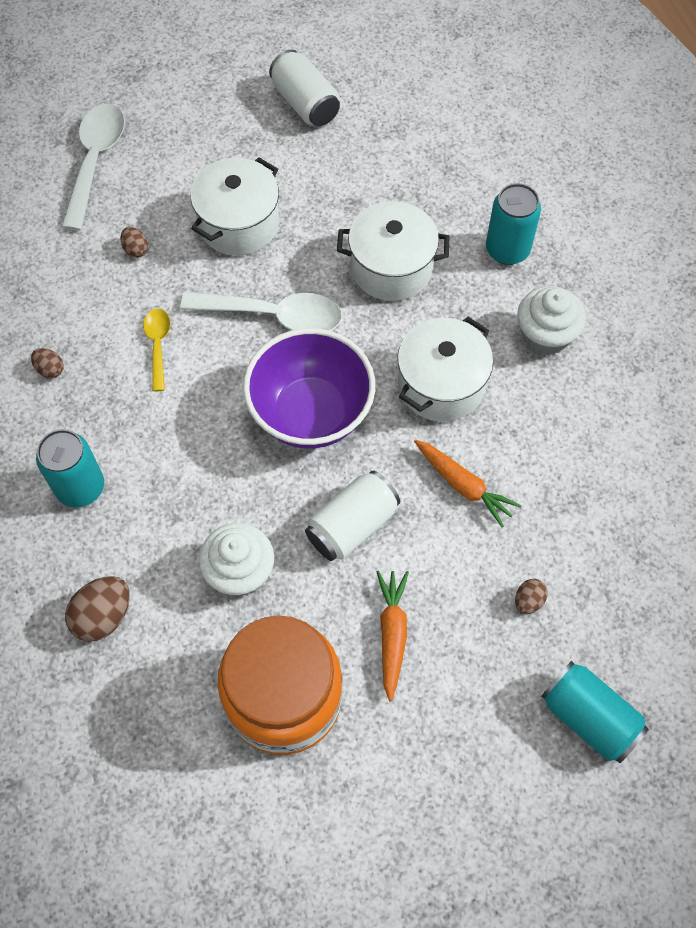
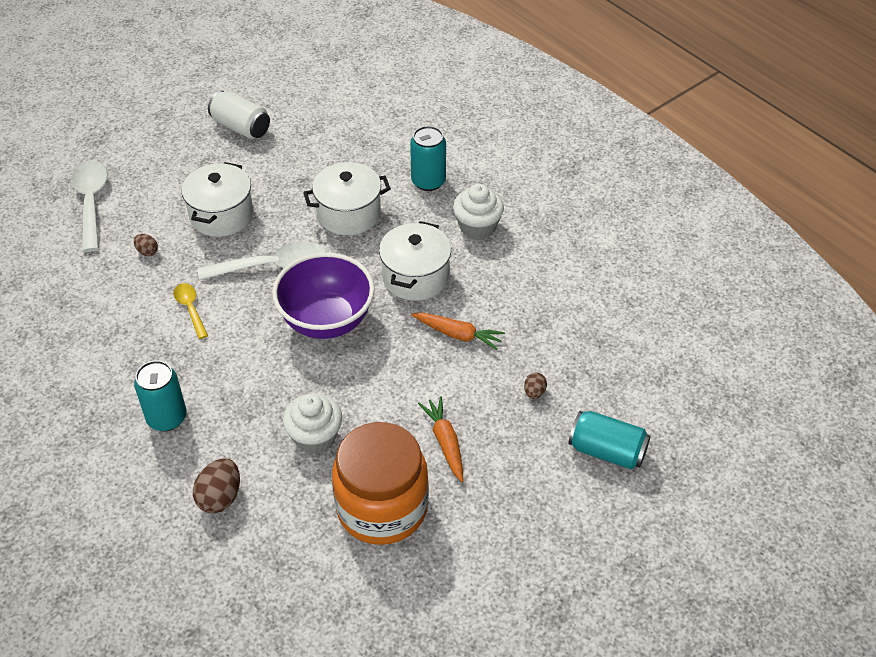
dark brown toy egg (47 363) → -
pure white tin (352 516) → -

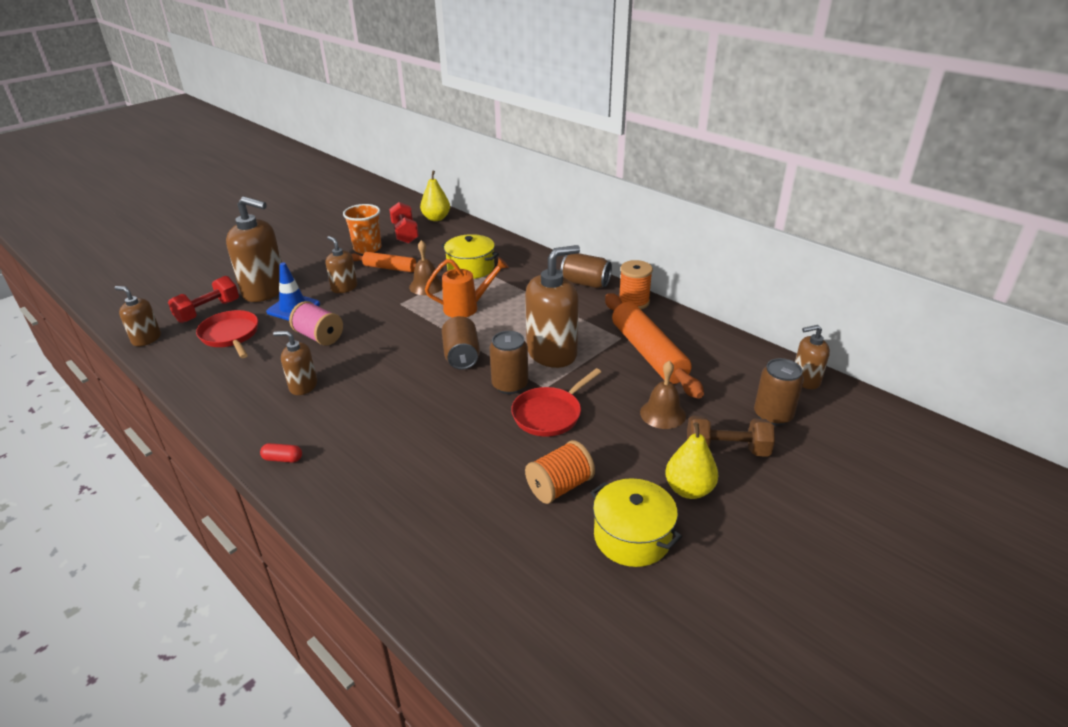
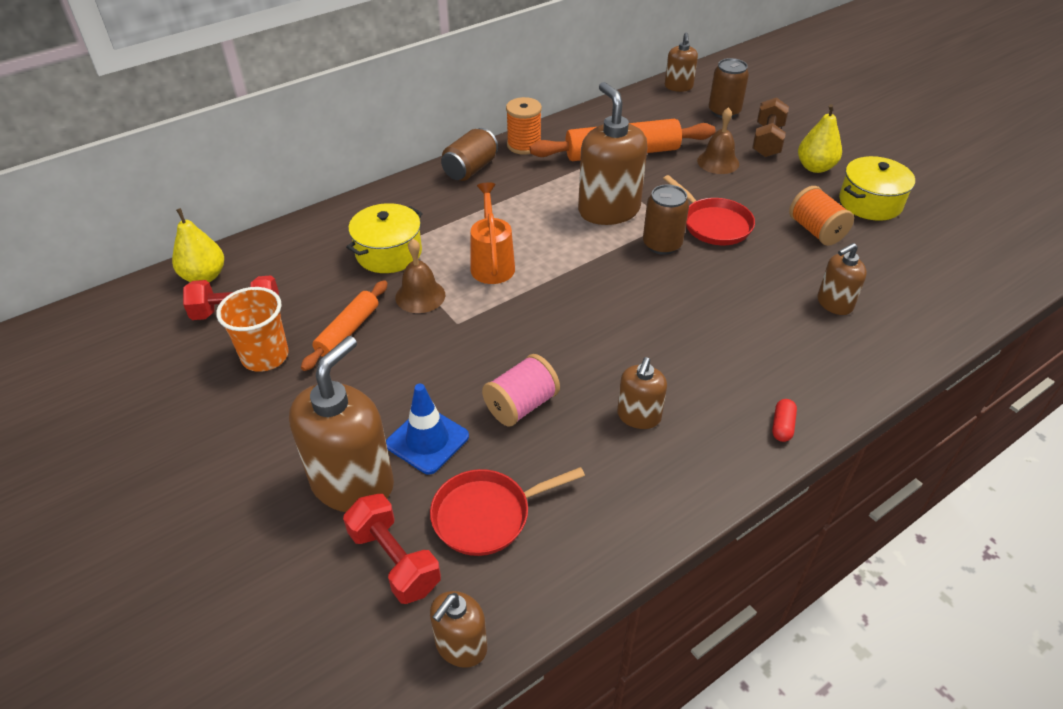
dark brown pump bottle (341 264) → dark brown pump bottle (842 279), move
dark brown tin (461 343) → -

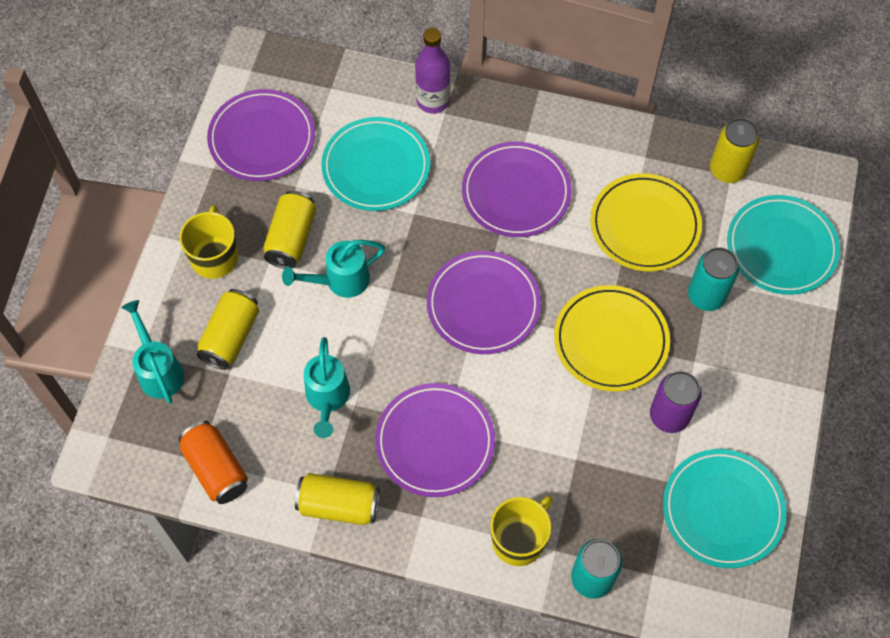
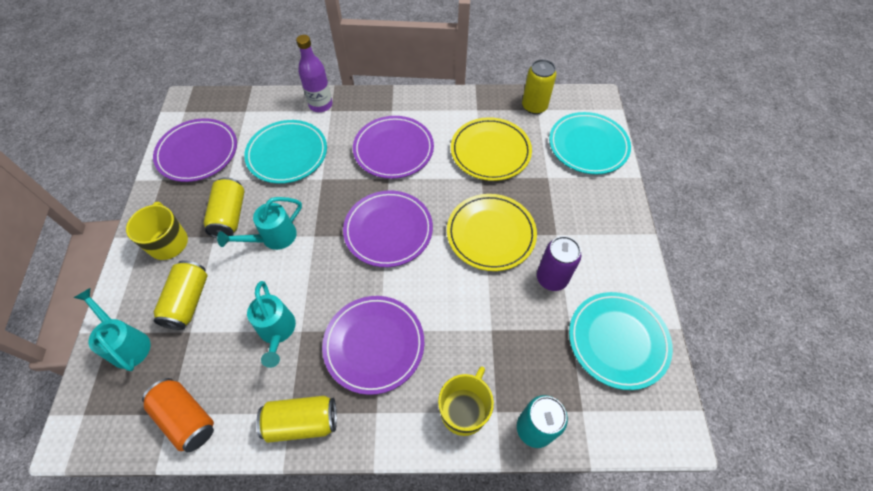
teal tin (713 279) → -

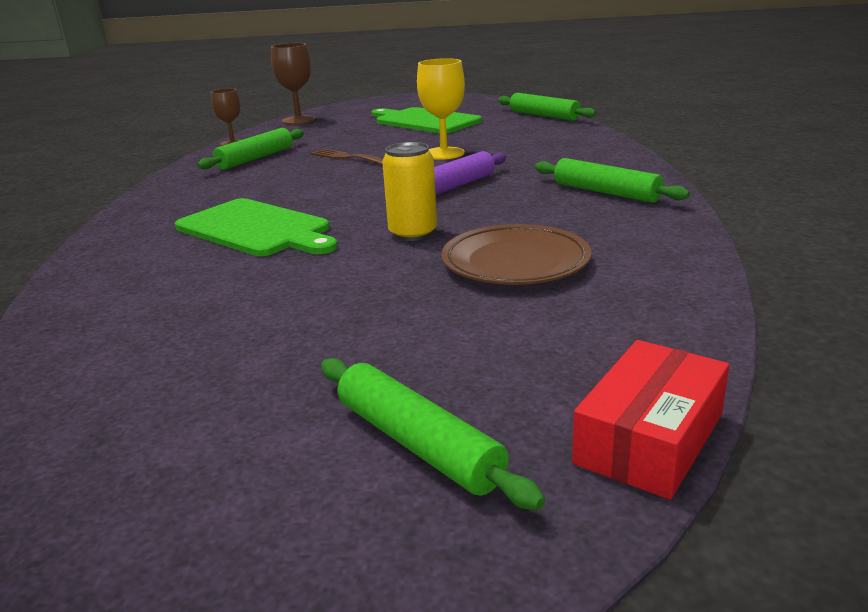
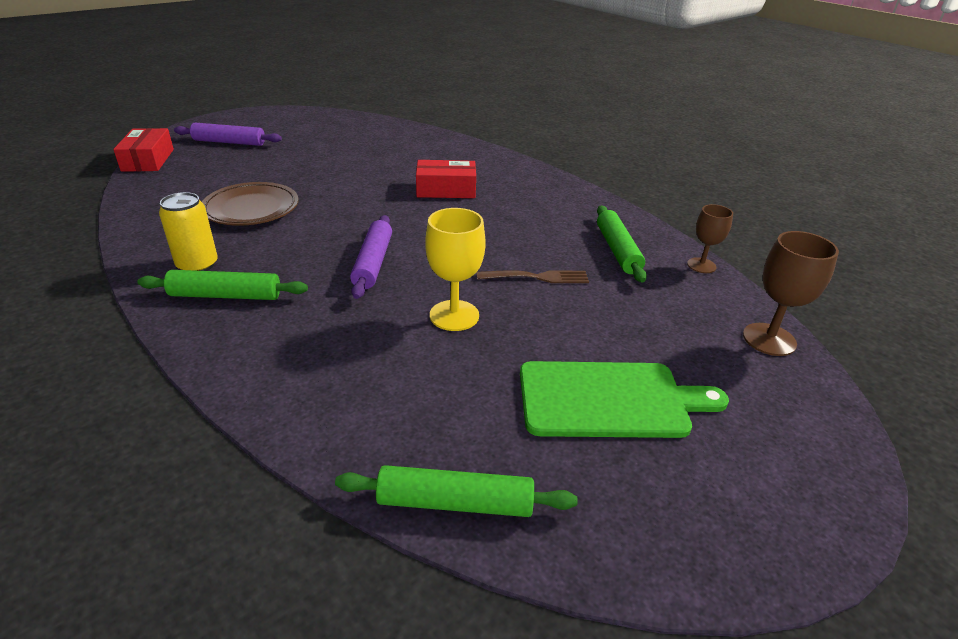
yellow tin (409 191) → yellow tin (188 231), move
leaf-green rolling pin (433 434) → violet rolling pin (228 134)
leaf-green chopping board (256 227) → scarlet package (446 179)

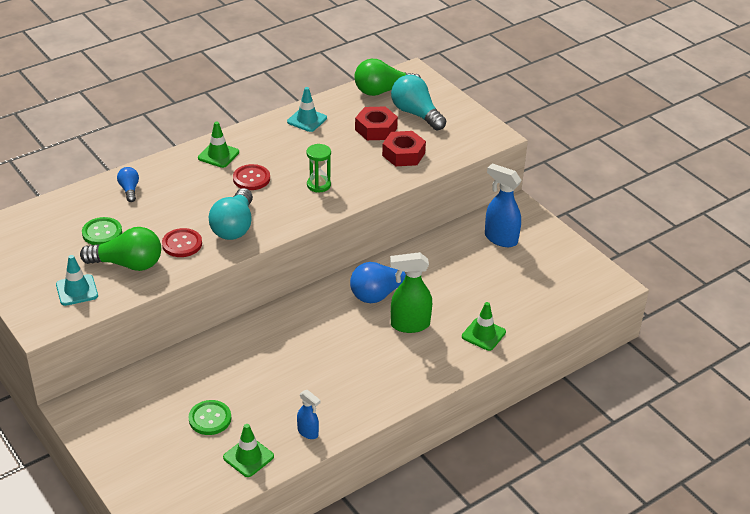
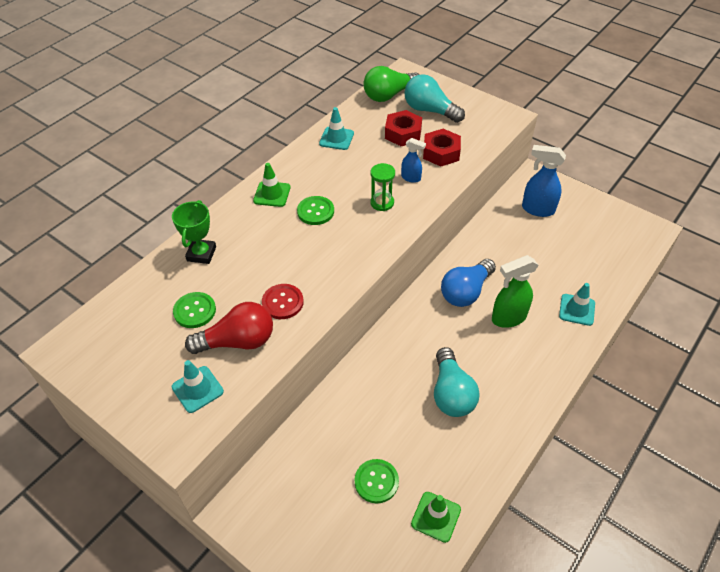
blue bulb (128 184) → leaf-green award cup (194 232)
leaf-green bulb (120 249) → scarlet bulb (229 328)
scarlet button (251 177) → leaf-green button (315 210)
blue sprayer (309 414) → blue sprayer (413 160), move
teal bulb (231 214) → teal bulb (457 382), move
leaf-green safety cone (484 326) → teal safety cone (577 304)

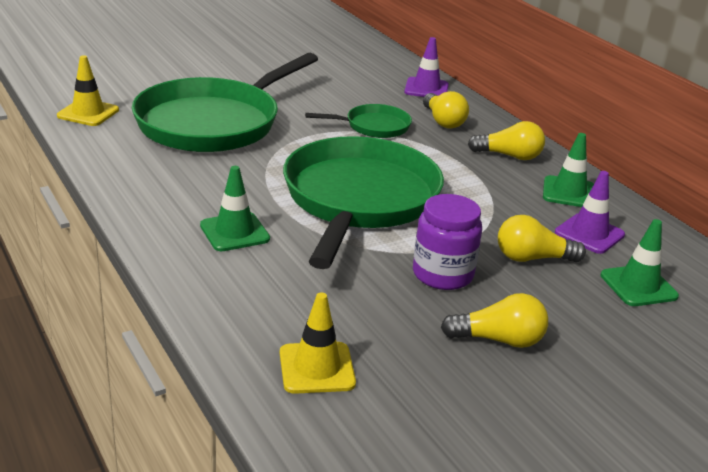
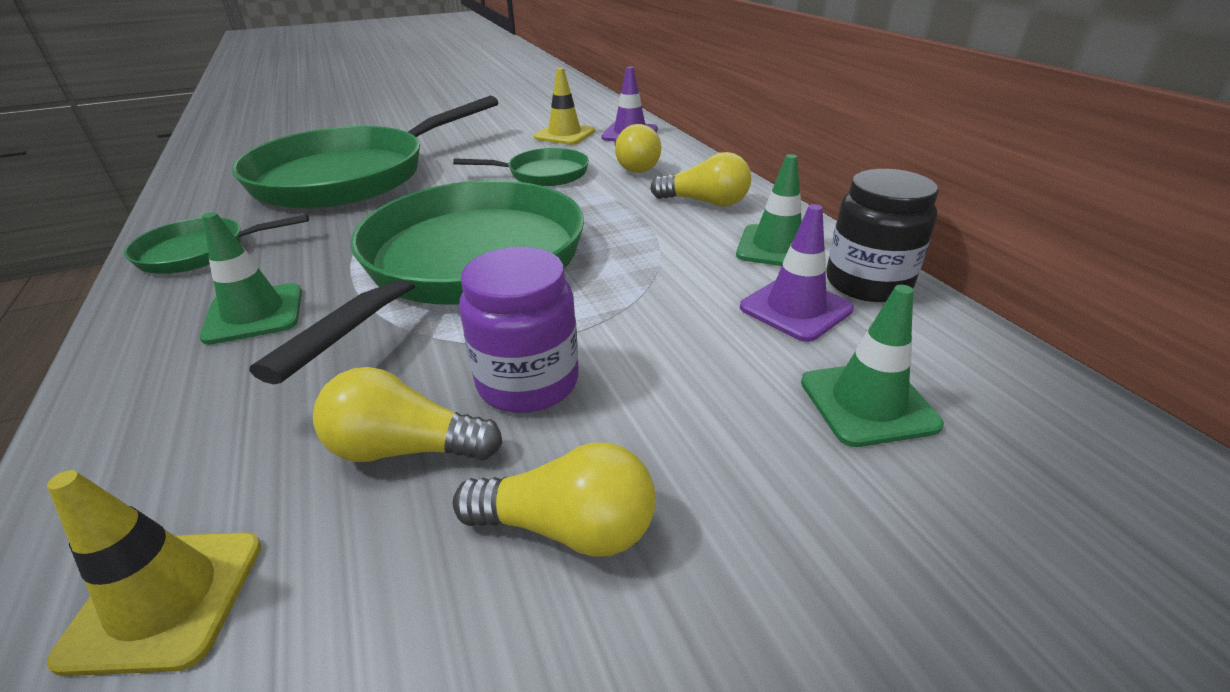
- → leaf-green pan (216 244)
yellow bulb (542 238) → yellow bulb (407 414), move
yellow safety cone (88 90) → yellow safety cone (564 106), move
- → jet-black preserve jar (882 235)

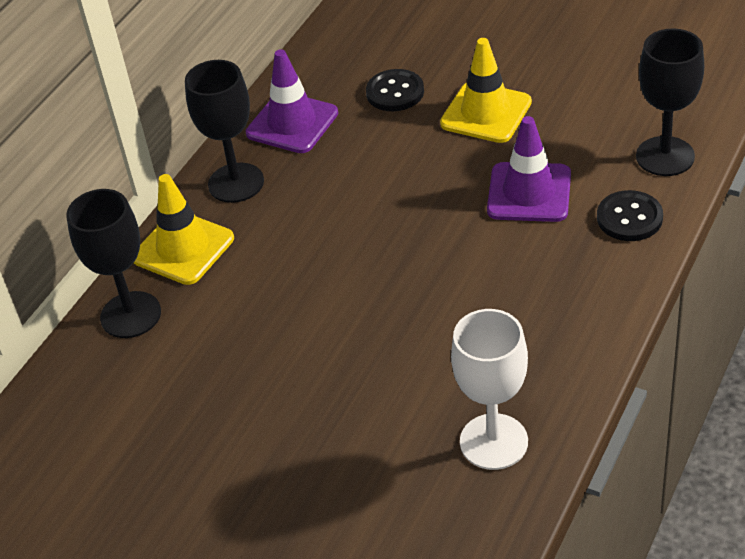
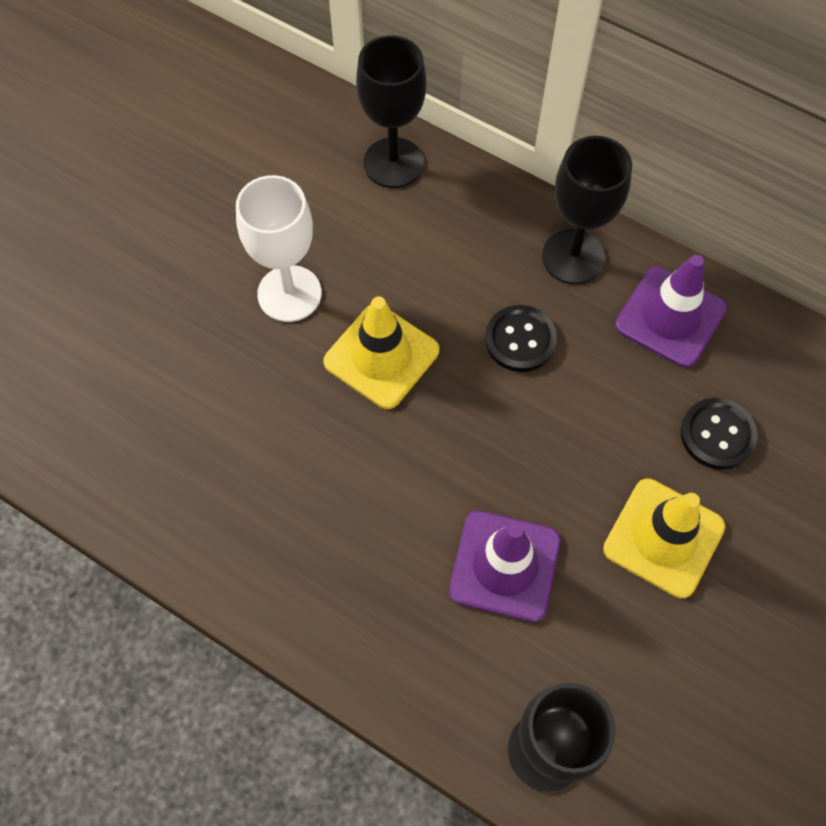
pure white wine glass (489 389) → pure white wine glass (279 248), move
yellow safety cone (184 229) → yellow safety cone (381 352), move
jet-black button (630 215) → jet-black button (521 338), move

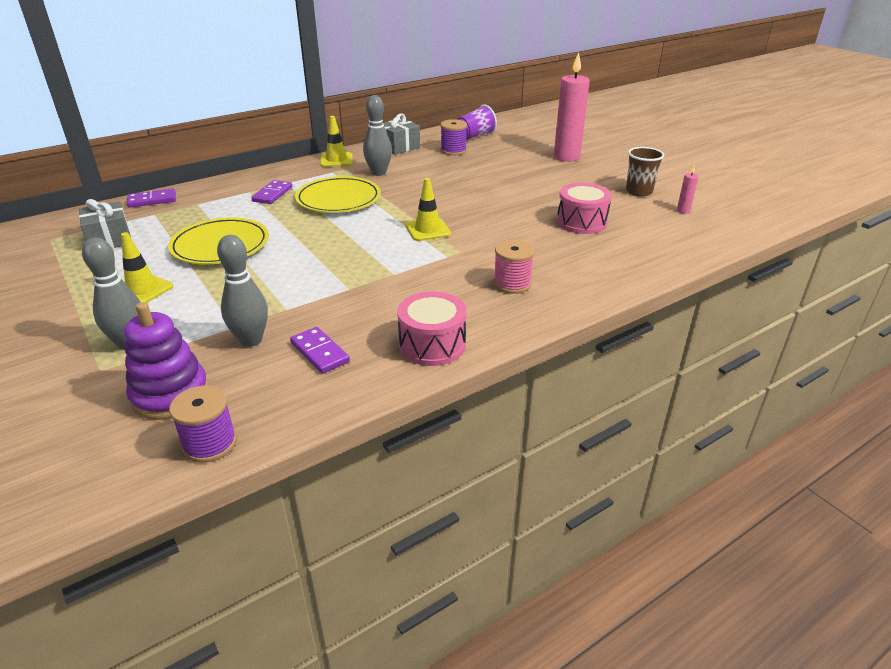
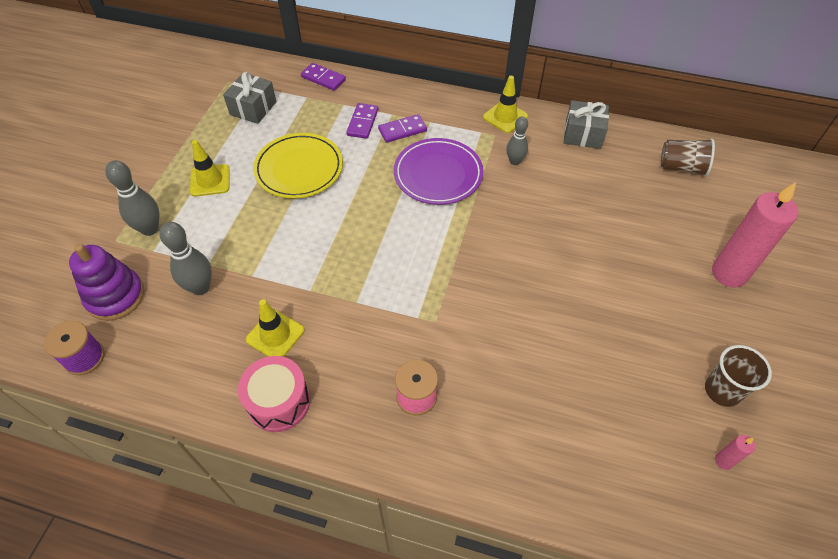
yellow safety cone (428 209) → yellow safety cone (275 328), move
violet domino (320 350) → violet domino (362 121), move
yellow dinner plate (338 194) → violet dinner plate (438 171)
gray bowling pin (377 135) → gray bowling pin (517 140), x0.66
violet beaker (477 122) → dark brown beaker (688 157)
violet bobbin (453 137) → -
rosy toy drum (584 208) → -

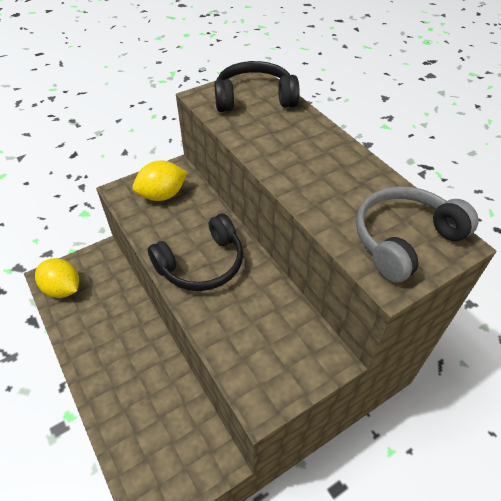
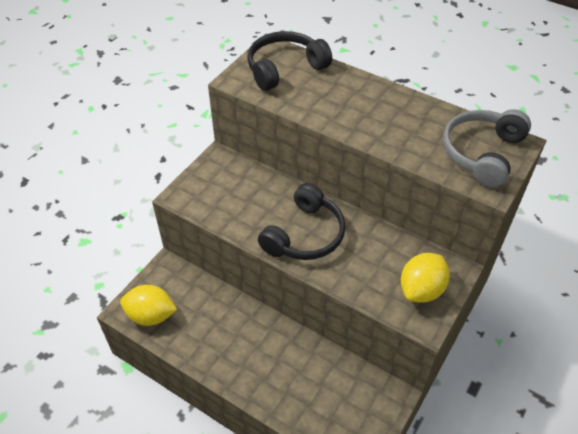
yellow lemon (160 180) → yellow lemon (425 278), move

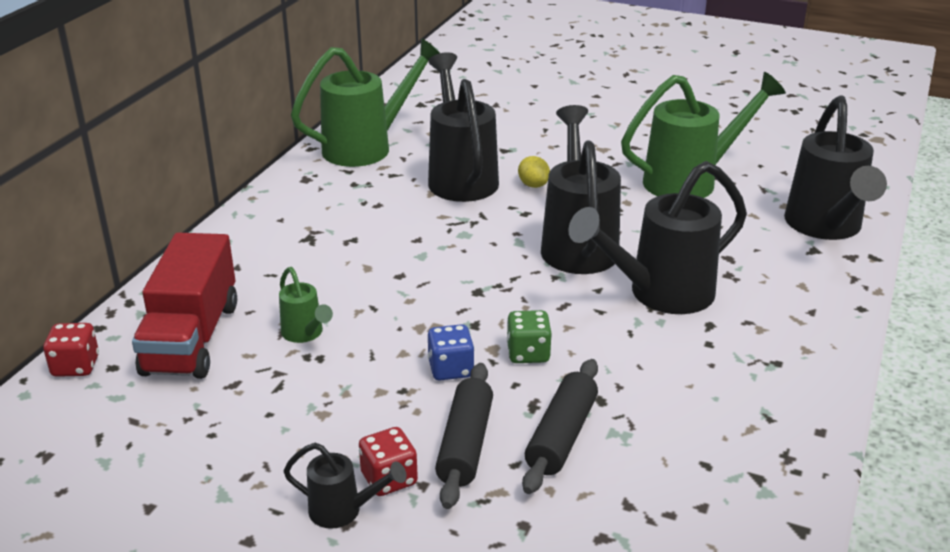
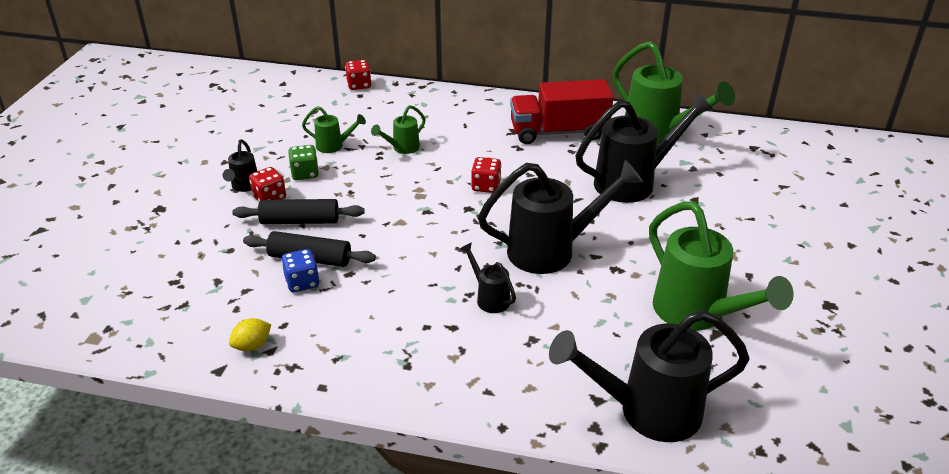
yellow lemon (534 172) → yellow lemon (250 334), move
blue die (451 352) → blue die (300 270), move
leaf-green die (529 336) → leaf-green die (303 162), move
- → leaf-green watering can (334 129)
jet-black watering can (657 237) → jet-black watering can (488 277), x0.48
- → scarlet die (486 175)
scarlet truck (184 306) → scarlet truck (562 111), move

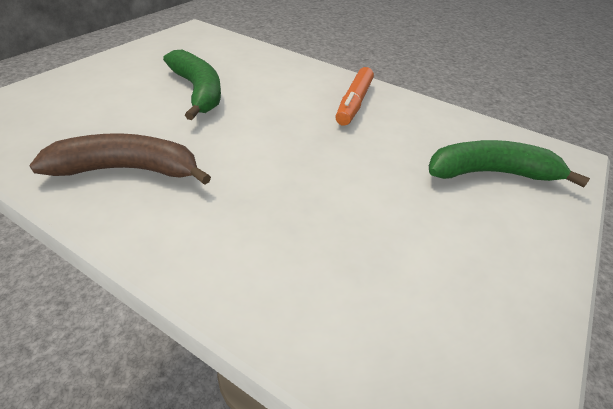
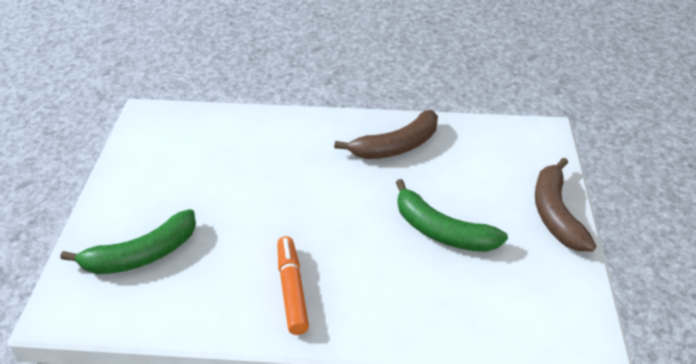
- → dark brown banana (565 204)

